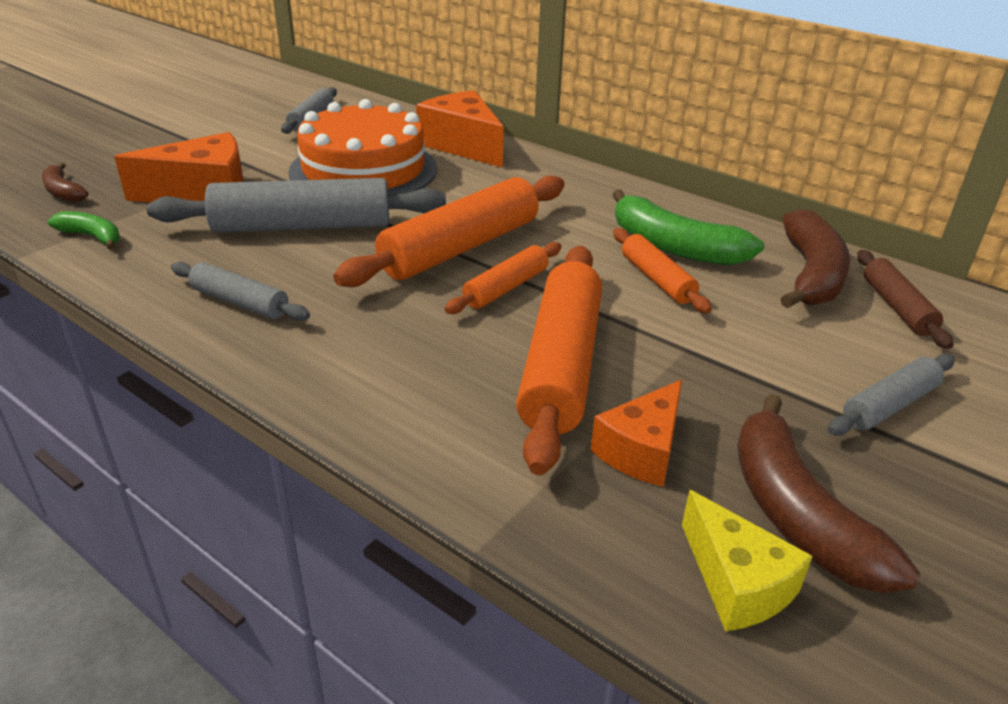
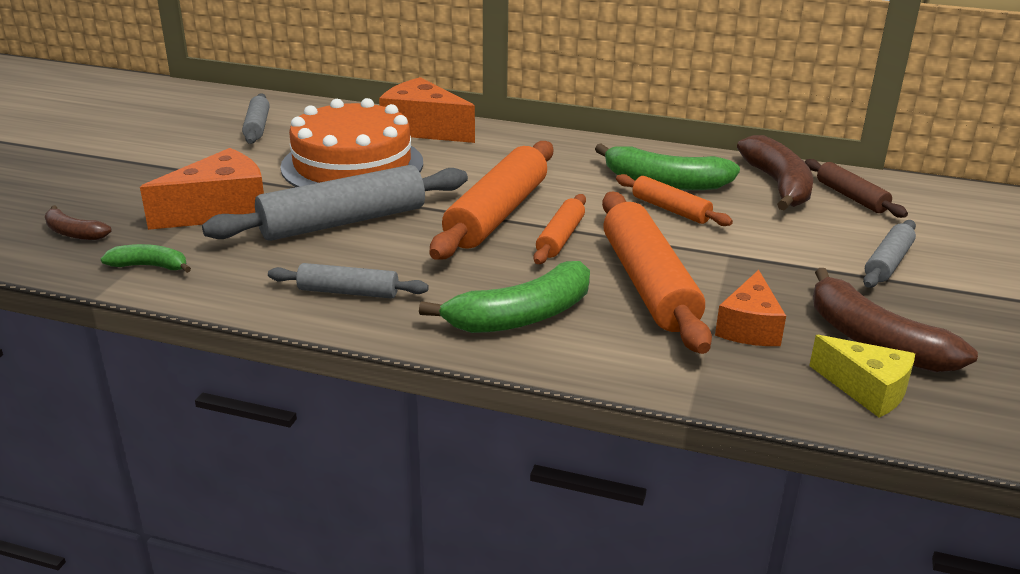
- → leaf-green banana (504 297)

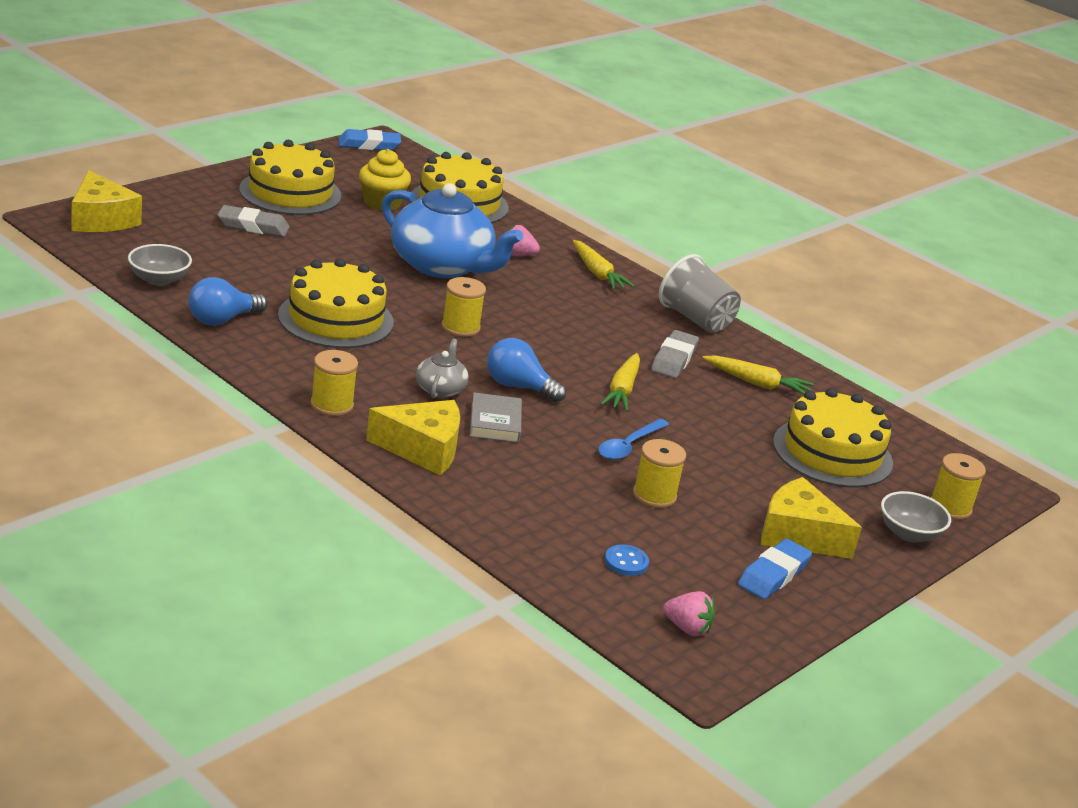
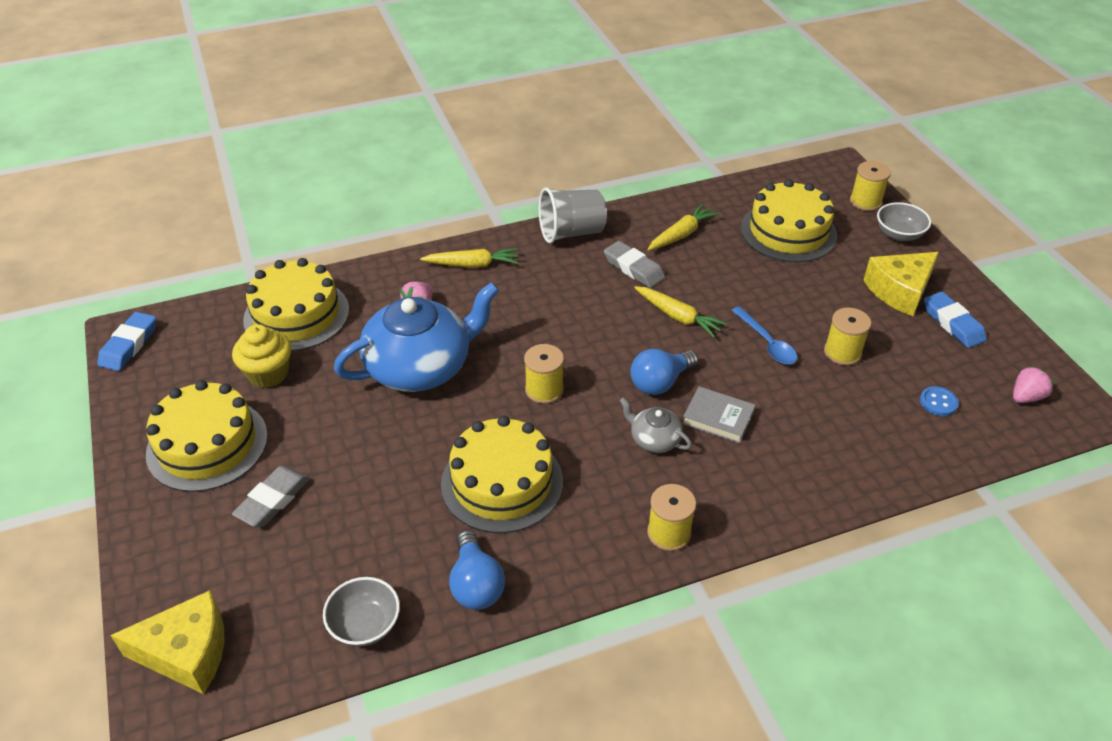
yellow piece of cheese (413 437) → -

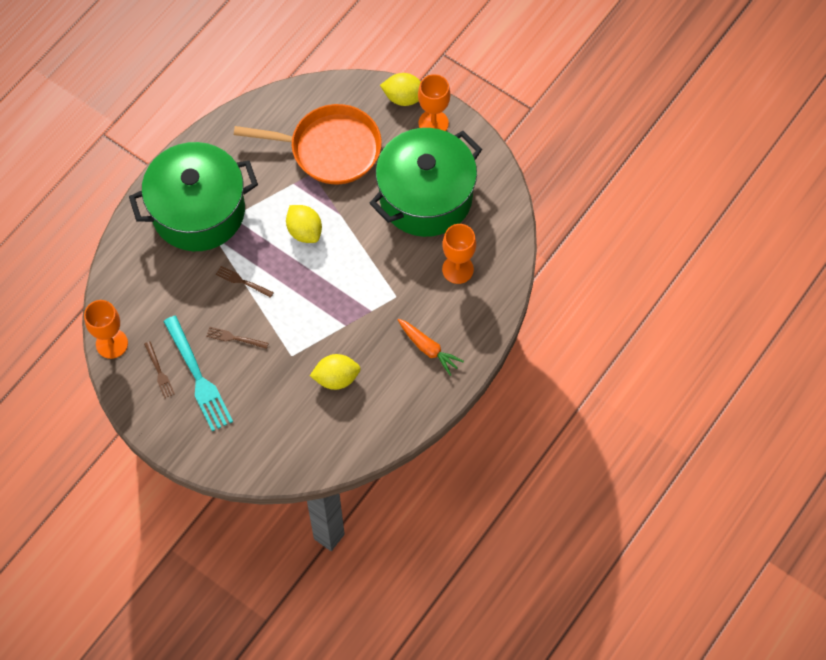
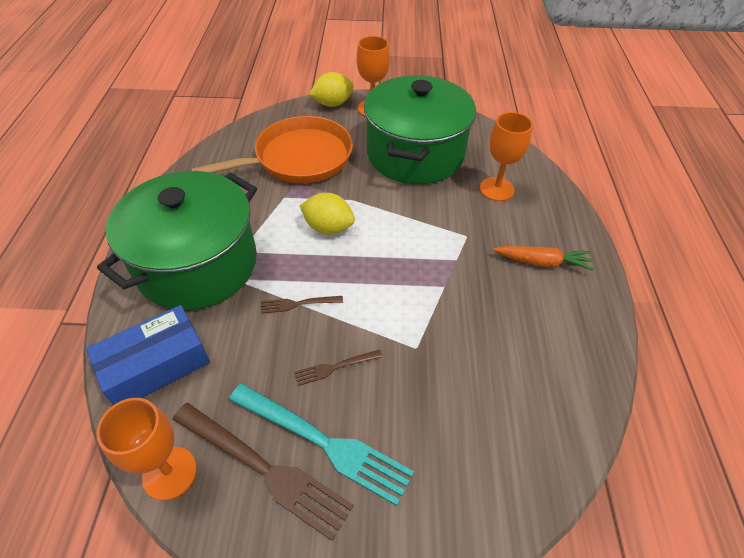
- → blue package (148 355)
dark brown dinner fork (159 369) → dark brown dinner fork (263 472), x2.06
yellow lemon (335 372) → -

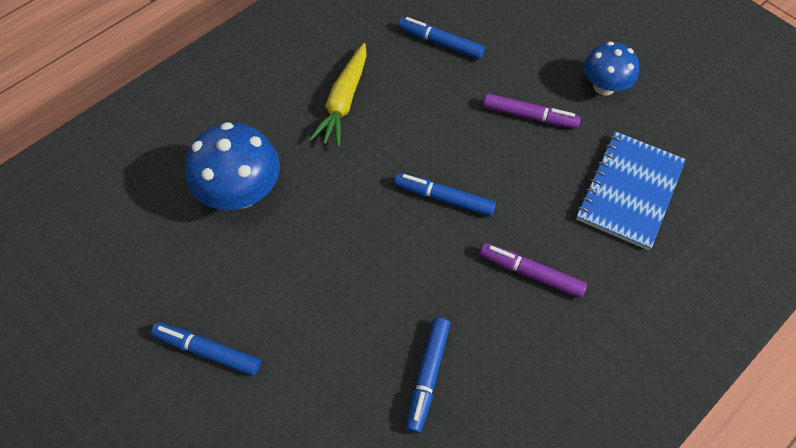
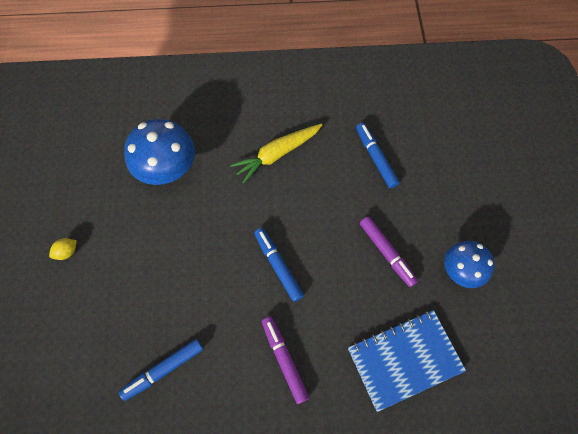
blue marker (206 349) → yellow lemon (63 249)

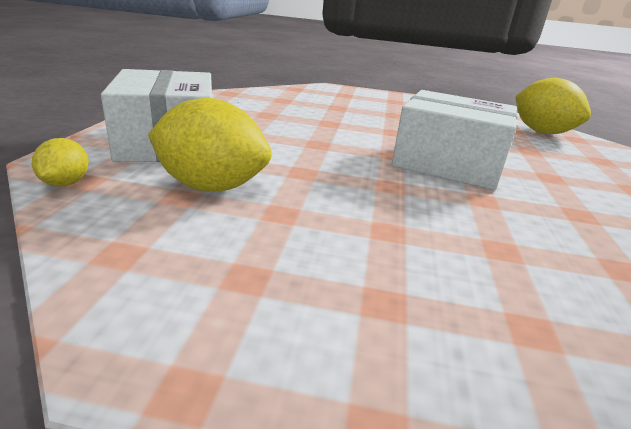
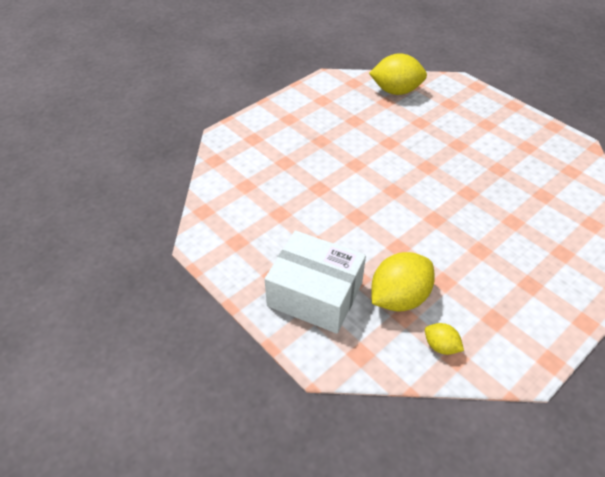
yellow lemon (60 162) → yellow lemon (444 339), move
pure white package (454 140) → -

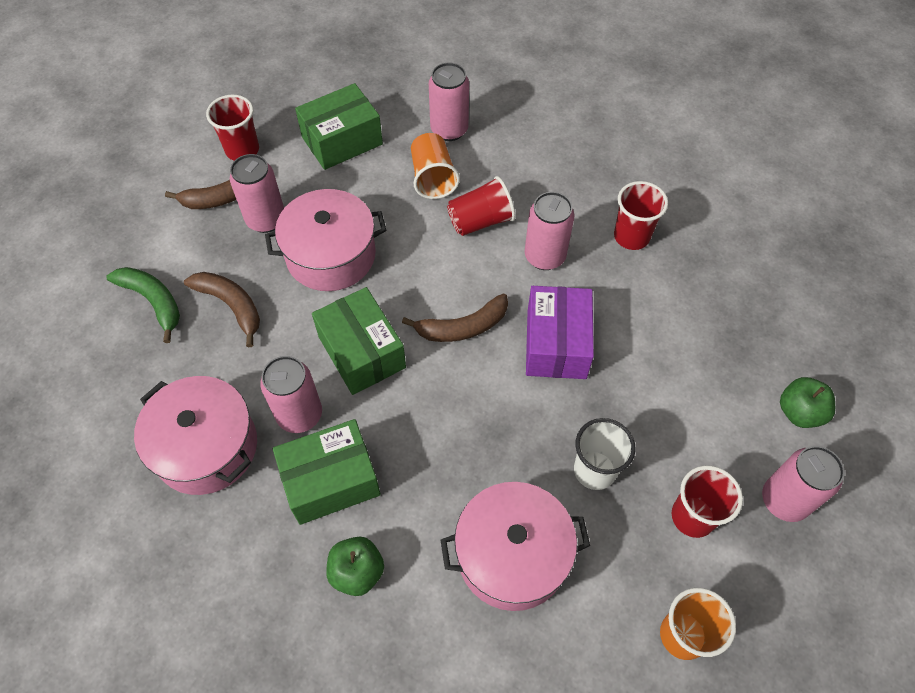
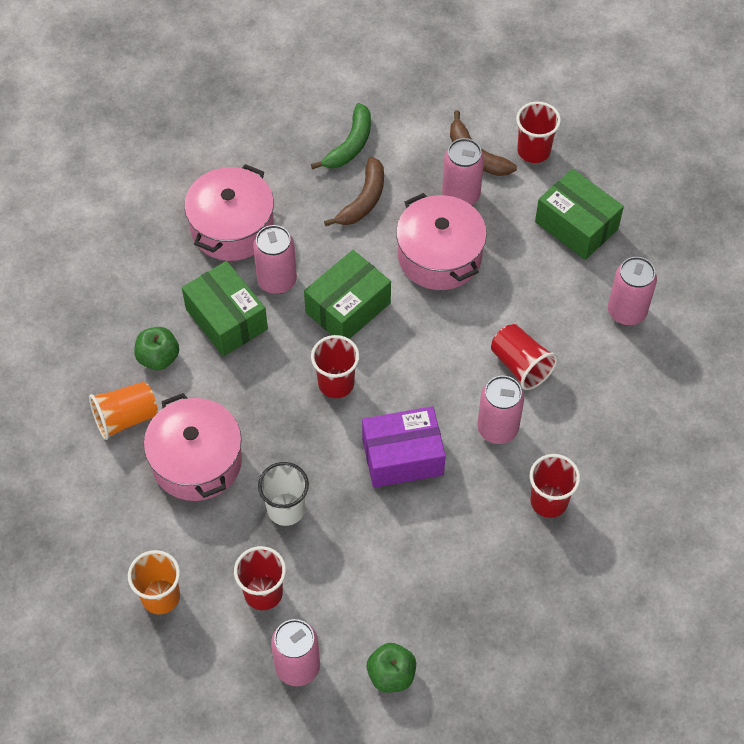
orange-coloured beaker (435 166) → orange-coloured beaker (123 411), move
- → scarlet beaker (335 366)
dark brown banana (455 317) → -

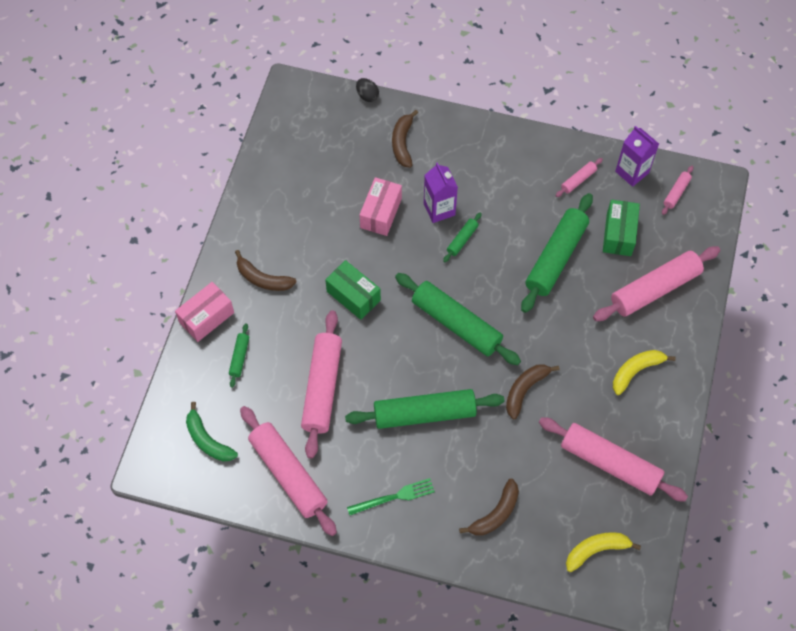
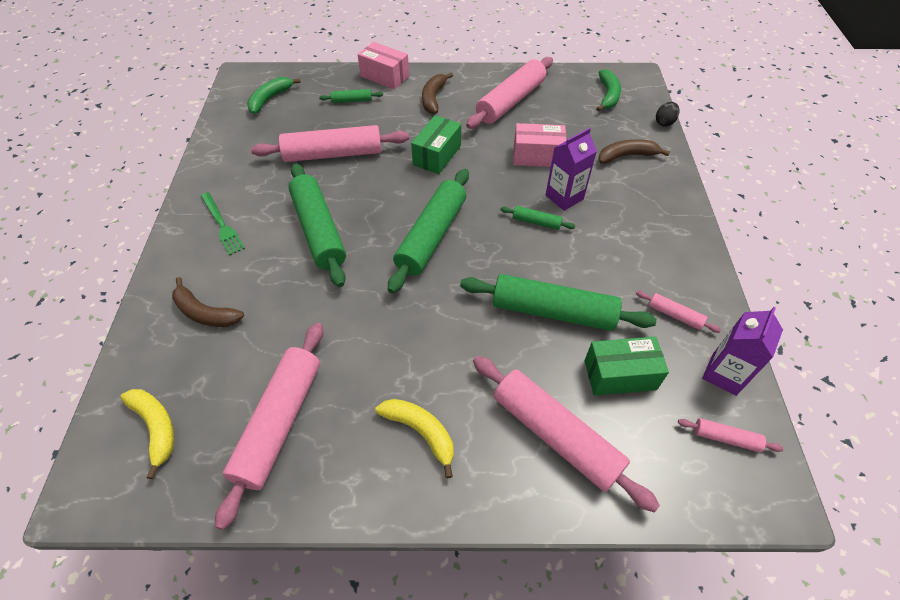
rosy rolling pin (288 471) → rosy rolling pin (509 93), move
- → leaf-green banana (608 90)
dark brown banana (532 391) → -

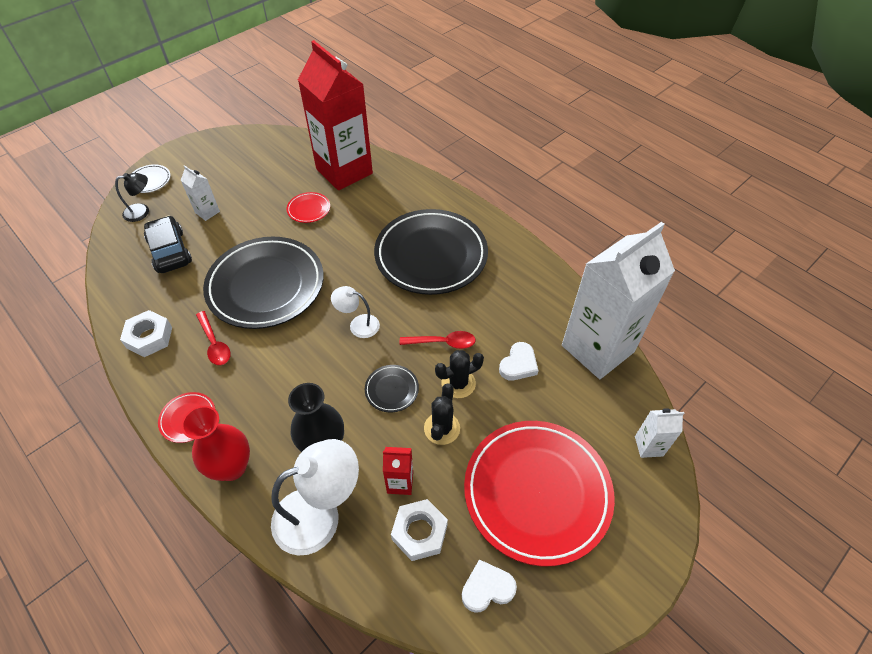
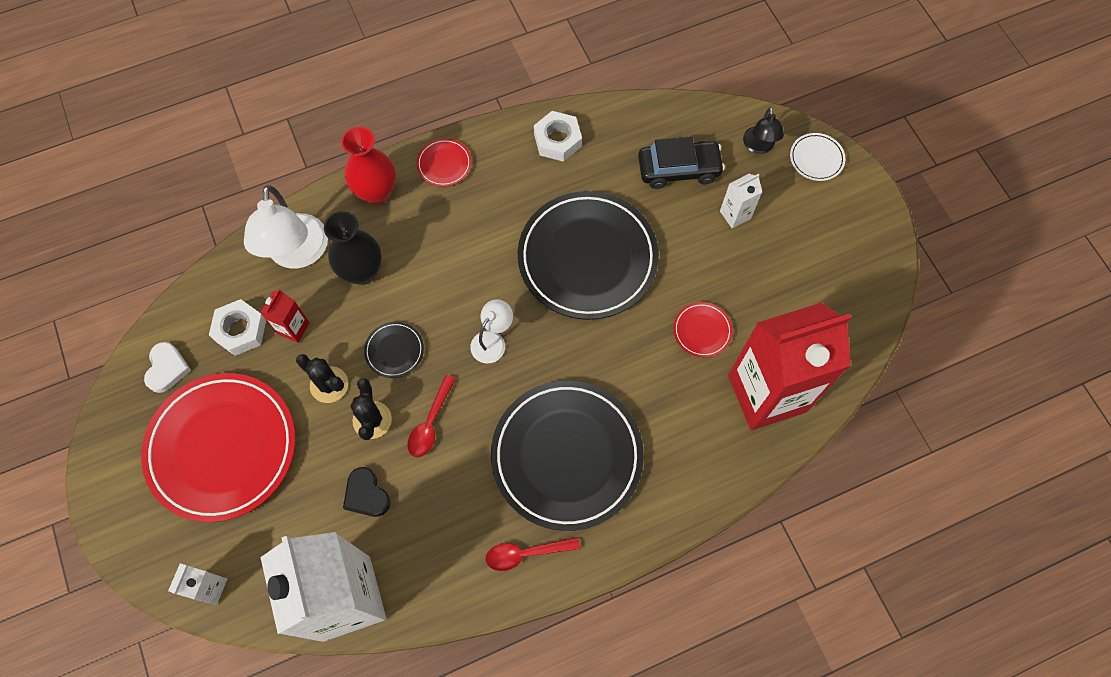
pure white heart (519 361) → jet-black heart (367 492)
scarlet teaspoon (213 338) → scarlet teaspoon (533 554), move

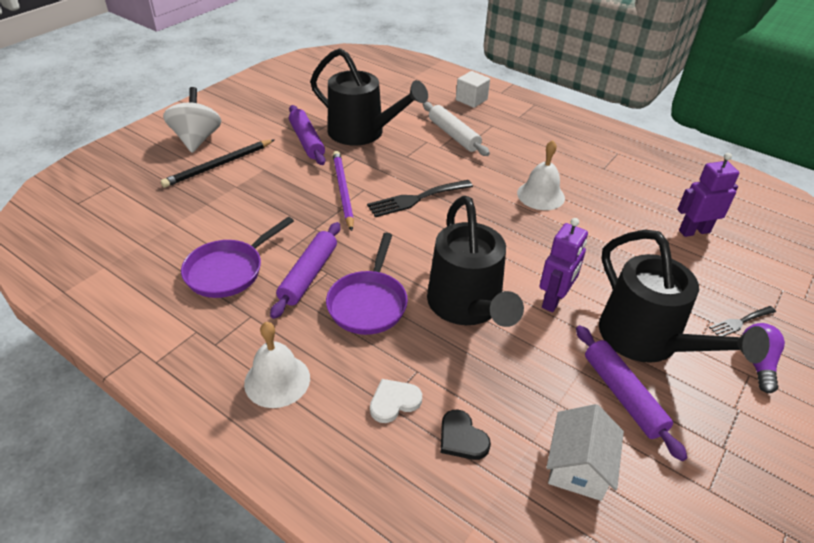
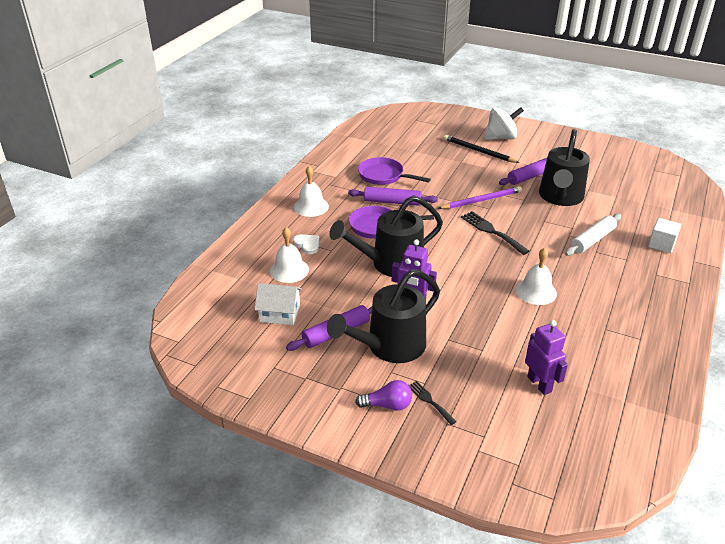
jet-black heart (466 435) → pure white school bell (289 255)

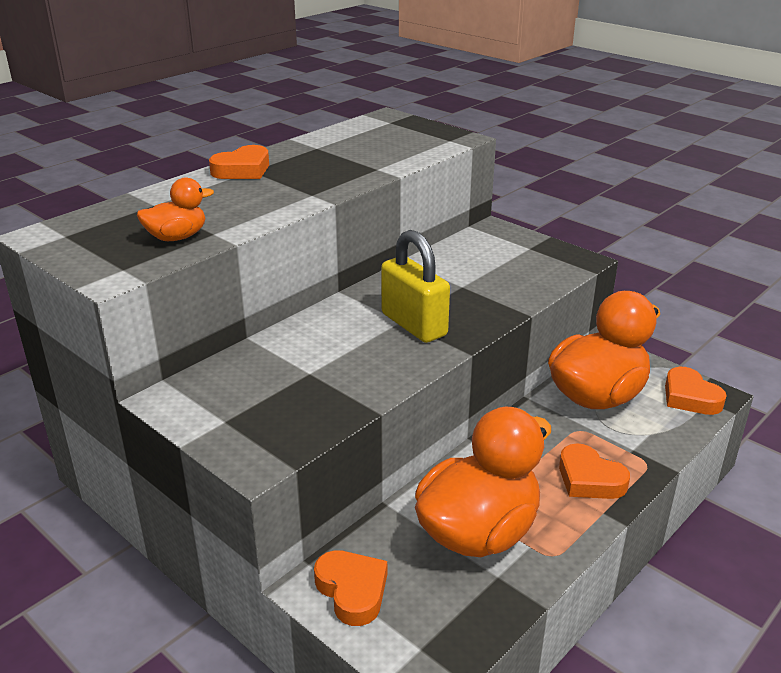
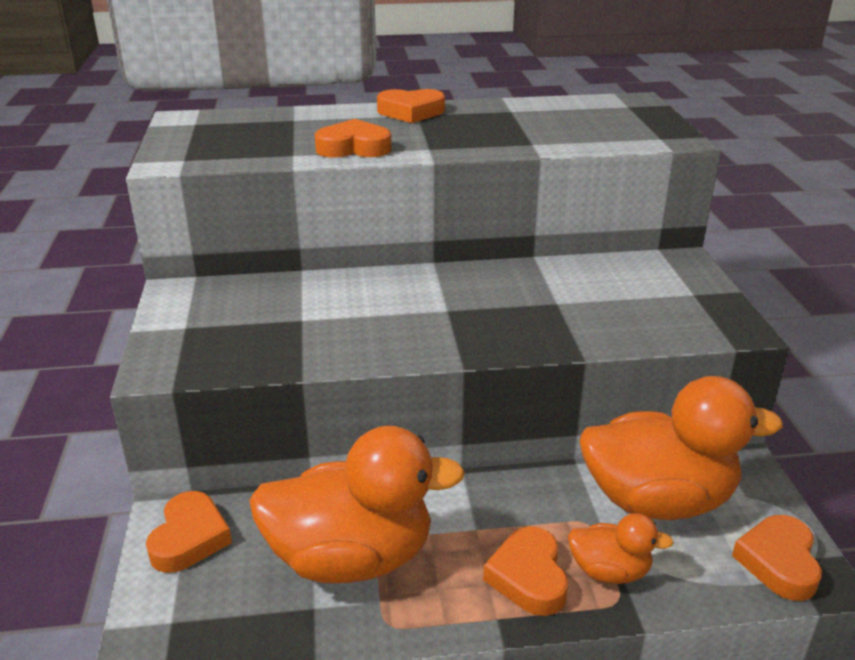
- → orange-coloured heart (353 138)
orange-coloured duck (175 209) → orange-coloured duck (621 548), move
yellow small lock (415 286) → -

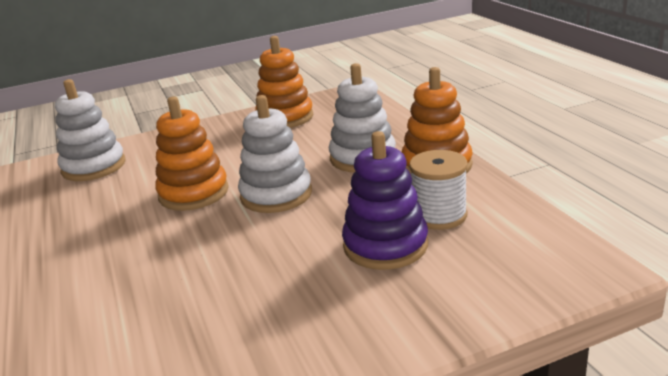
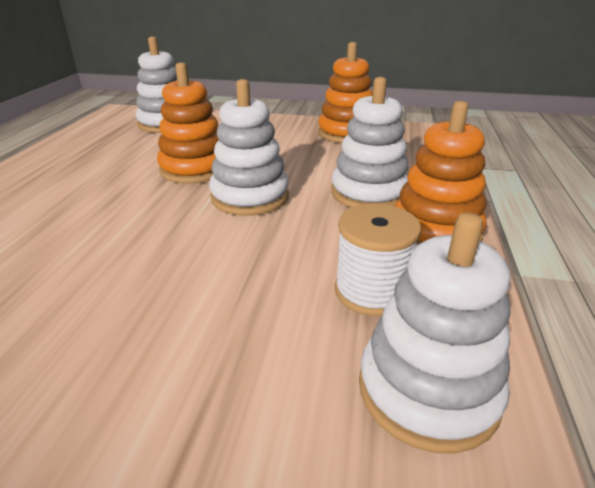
- → pure white stacking toy (435 333)
violet stacking toy (385 200) → -

